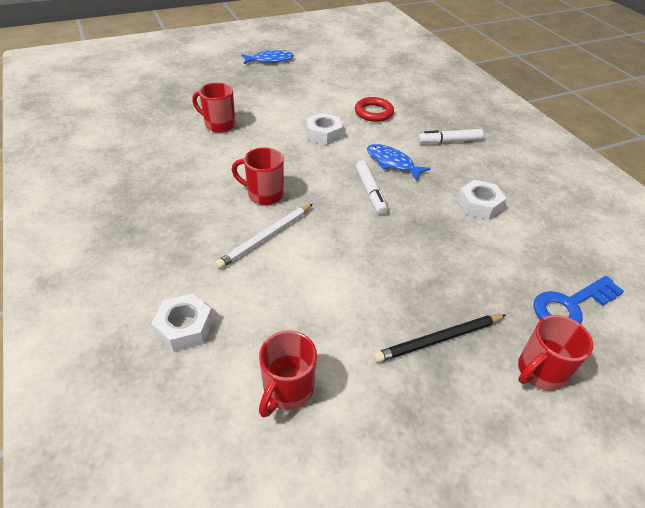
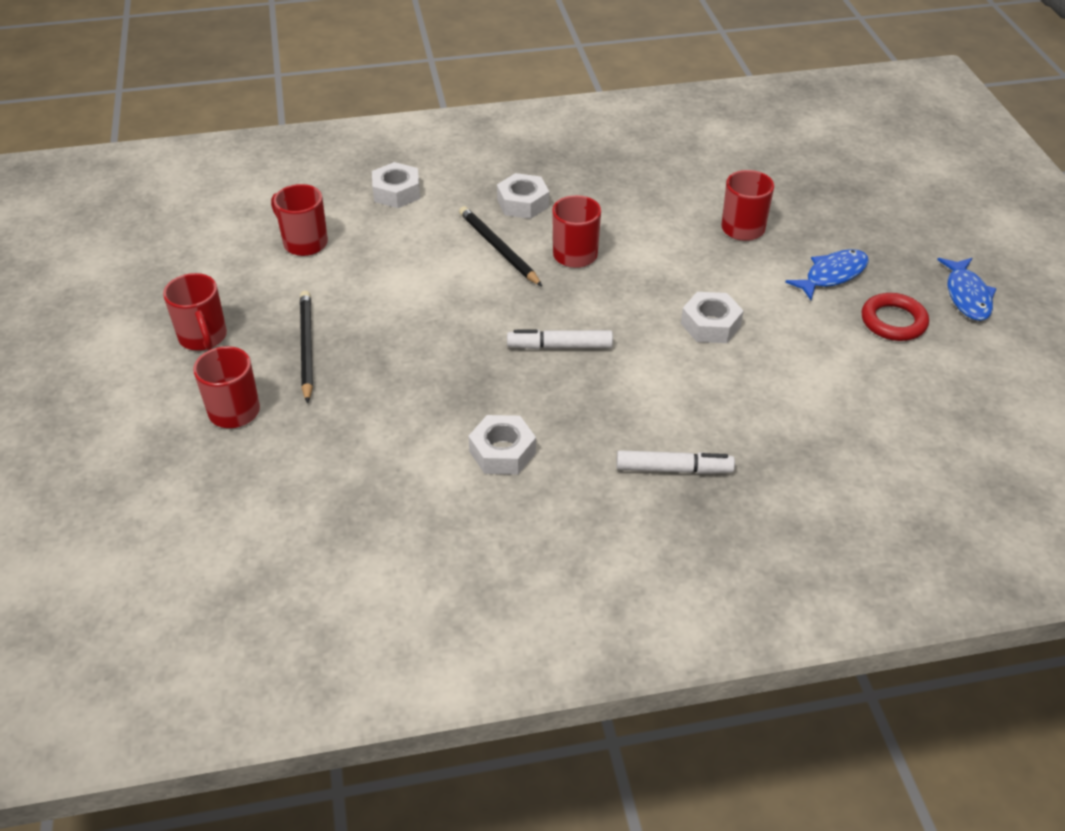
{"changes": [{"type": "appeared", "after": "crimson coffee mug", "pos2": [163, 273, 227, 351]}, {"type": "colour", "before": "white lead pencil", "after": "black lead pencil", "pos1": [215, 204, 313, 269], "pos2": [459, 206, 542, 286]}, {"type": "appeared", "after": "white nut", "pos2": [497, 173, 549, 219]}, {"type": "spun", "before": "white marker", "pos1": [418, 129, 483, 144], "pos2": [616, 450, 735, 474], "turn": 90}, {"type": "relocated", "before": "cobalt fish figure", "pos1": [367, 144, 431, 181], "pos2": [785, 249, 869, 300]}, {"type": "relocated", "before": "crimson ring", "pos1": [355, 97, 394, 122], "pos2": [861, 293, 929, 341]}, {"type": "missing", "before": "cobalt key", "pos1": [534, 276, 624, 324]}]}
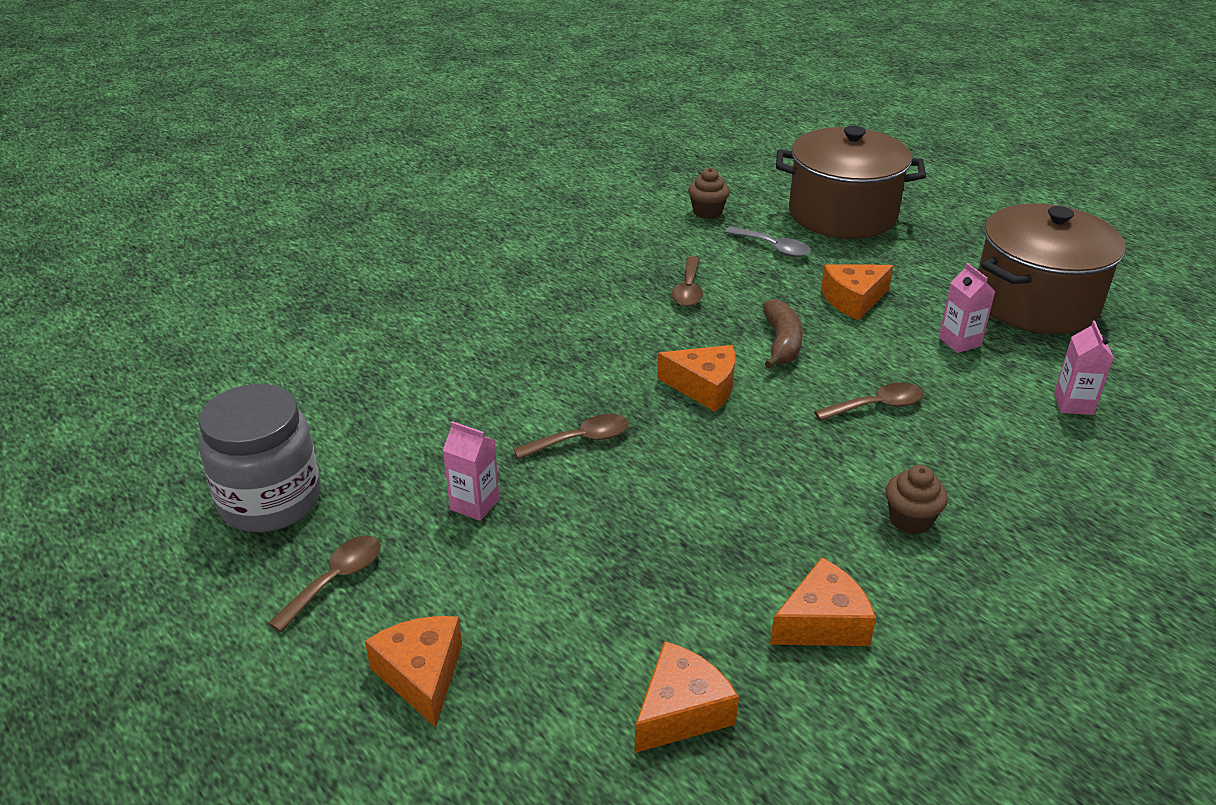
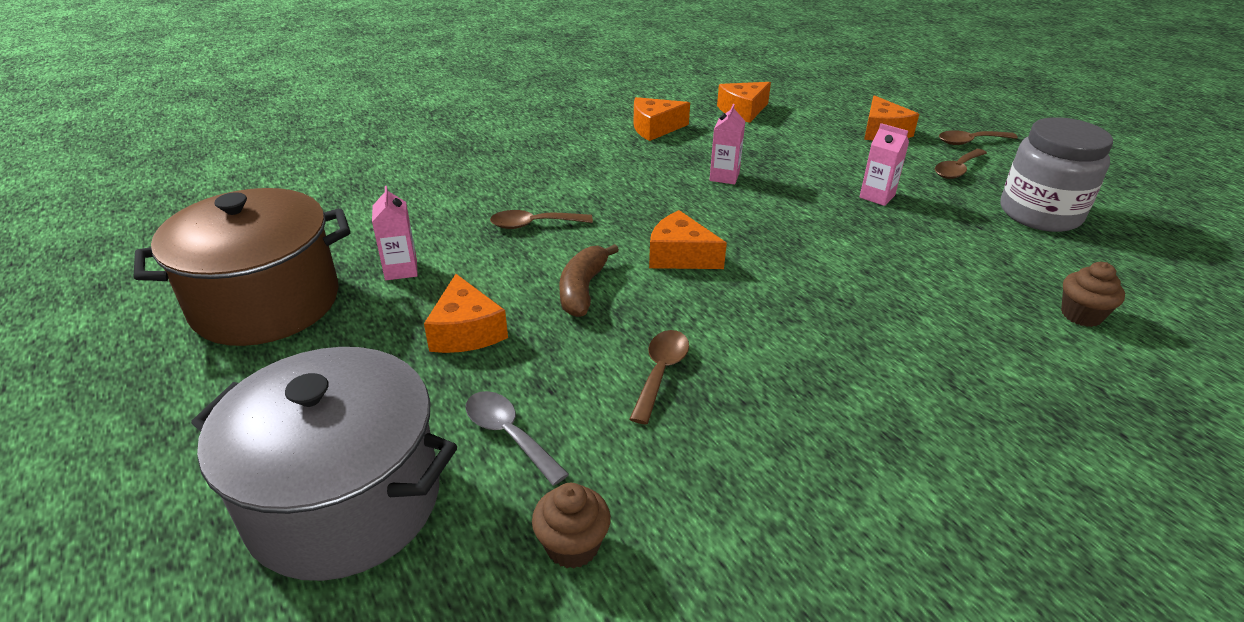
{"changes": [{"type": "colour", "before": "dark brown cooking pot", "after": "ash-grey cooking pot", "pos1": [776, 126, 926, 239], "pos2": [191, 347, 457, 581]}, {"type": "spun", "before": "orange-coloured cheese wedge", "pos1": [821, 264, 893, 320], "pos2": [424, 274, 508, 353], "turn": 90}, {"type": "relocated", "before": "rose-pink carton", "pos1": [1054, 321, 1114, 415], "pos2": [710, 104, 745, 185]}, {"type": "relocated", "before": "dark brown spoon", "pos1": [513, 414, 629, 460], "pos2": [939, 130, 1018, 145]}, {"type": "relocated", "before": "dark brown fairy cake", "pos1": [886, 465, 948, 535], "pos2": [1061, 262, 1125, 327]}]}
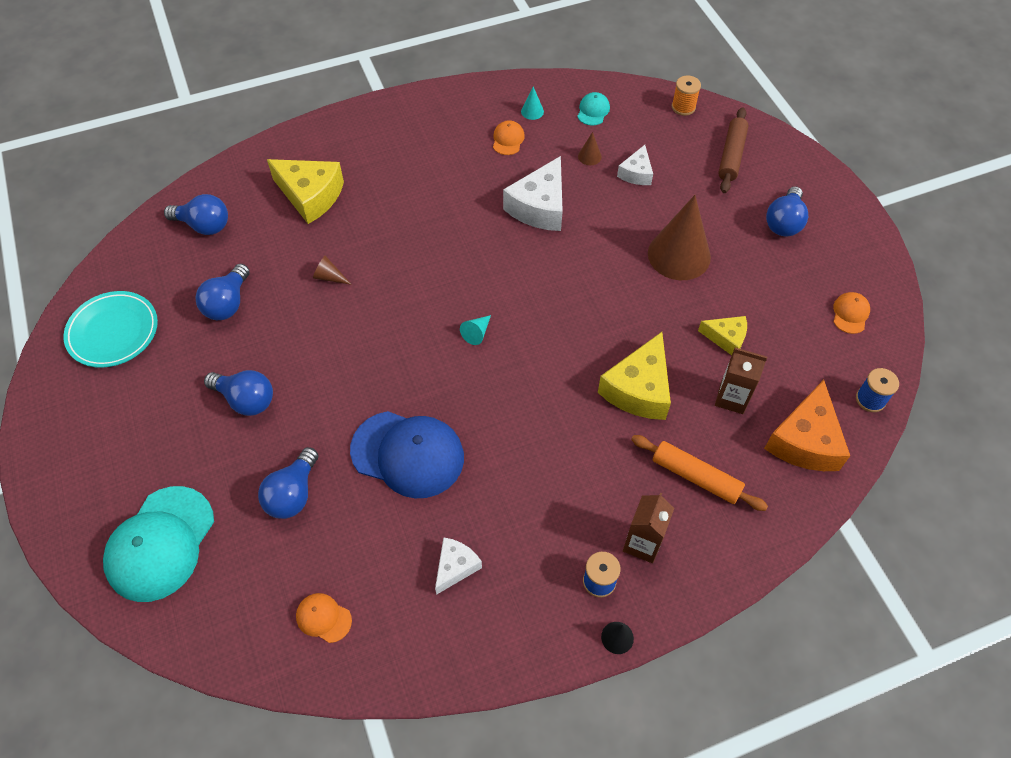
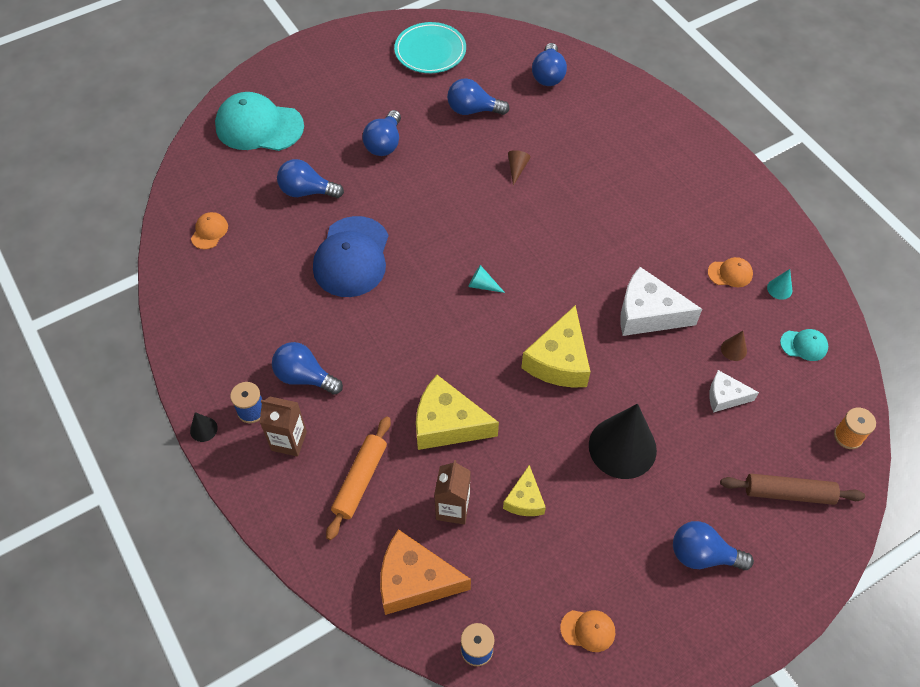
{"changes": [{"type": "appeared", "after": "cobalt lightbulb", "pos2": [272, 342, 343, 395]}, {"type": "relocated", "before": "yellow cheese wedge", "pos1": [267, 159, 344, 224], "pos2": [521, 305, 590, 388]}, {"type": "colour", "before": "dark brown cone shape", "after": "black cone shape", "pos1": [648, 195, 711, 280], "pos2": [589, 404, 657, 479]}, {"type": "missing", "before": "white cheese wedge", "pos1": [435, 537, 482, 595]}]}
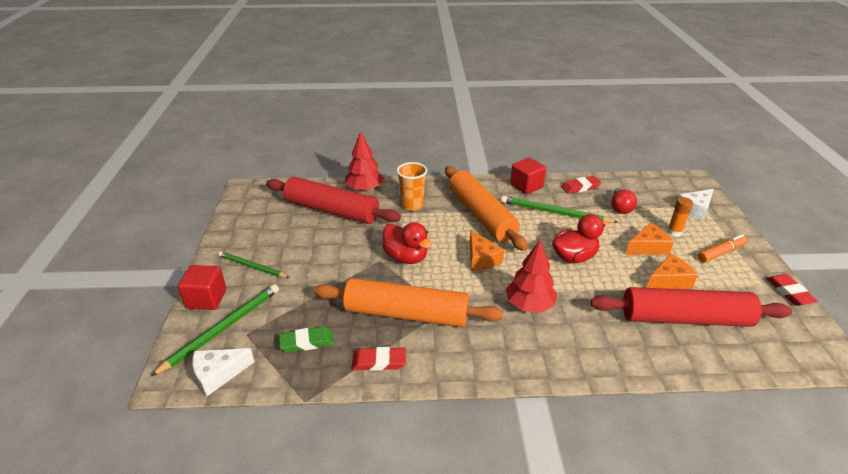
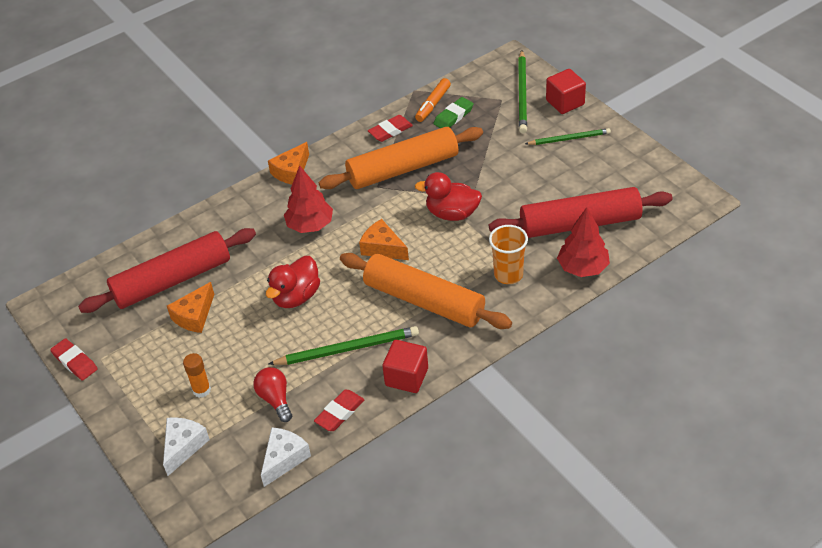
{"changes": [{"type": "relocated", "before": "white cheese wedge", "pos1": [192, 348, 254, 396], "pos2": [261, 427, 311, 487]}, {"type": "relocated", "before": "orange-coloured cheese wedge", "pos1": [626, 223, 674, 255], "pos2": [268, 142, 309, 185]}, {"type": "relocated", "before": "orange-coloured marker", "pos1": [698, 234, 747, 263], "pos2": [415, 78, 451, 122]}]}
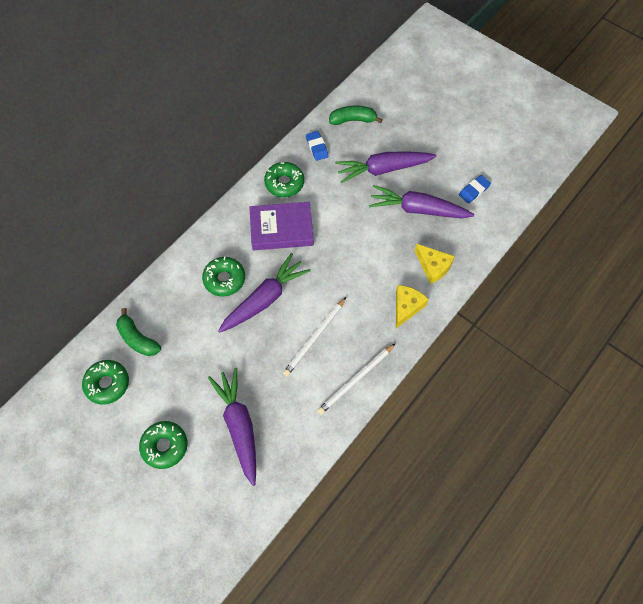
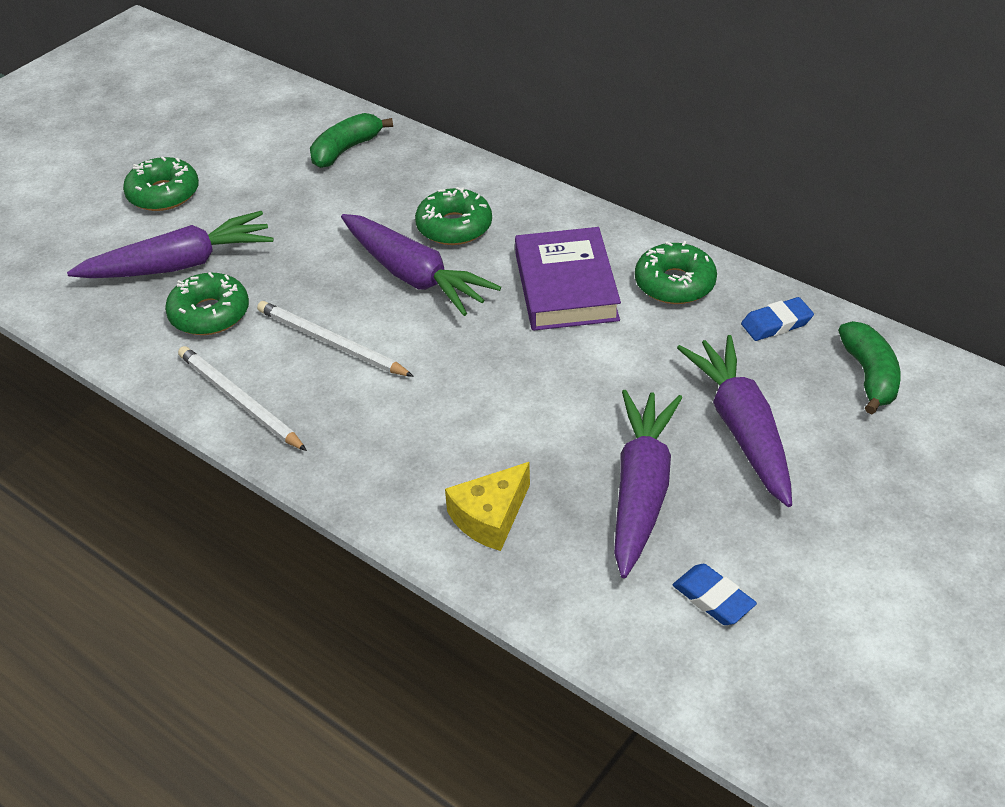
{"changes": [{"type": "relocated", "before": "leaf-green donut", "pos1": [82, 360, 129, 405], "pos2": [165, 272, 249, 335]}, {"type": "missing", "before": "yellow cheese wedge", "pos1": [396, 285, 429, 328]}]}
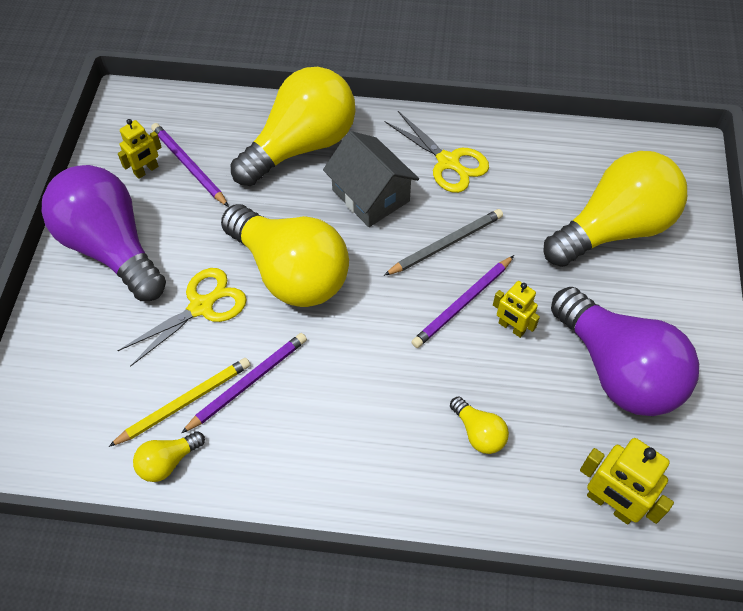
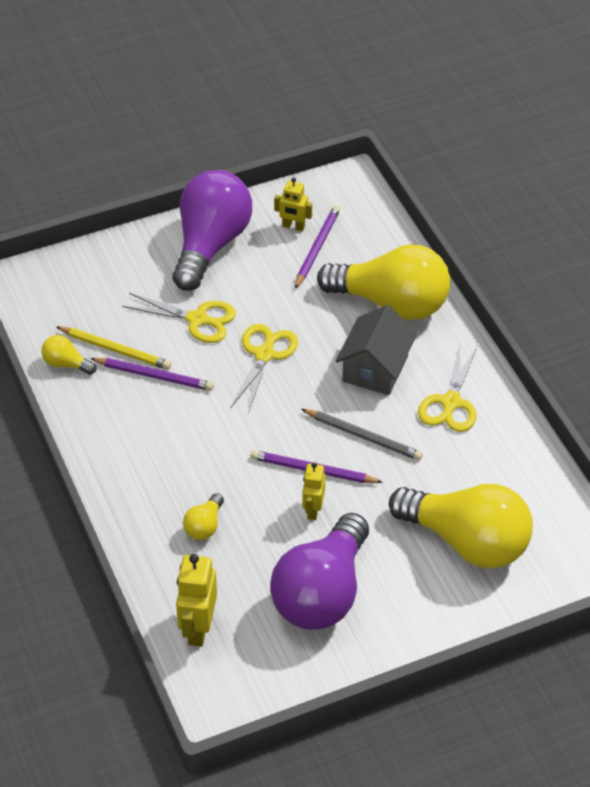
{"changes": [{"type": "exchanged", "before": "yellow lightbulb", "after": "yellow scissors", "pos1": [221, 204, 349, 307], "pos2": [231, 324, 298, 413]}]}
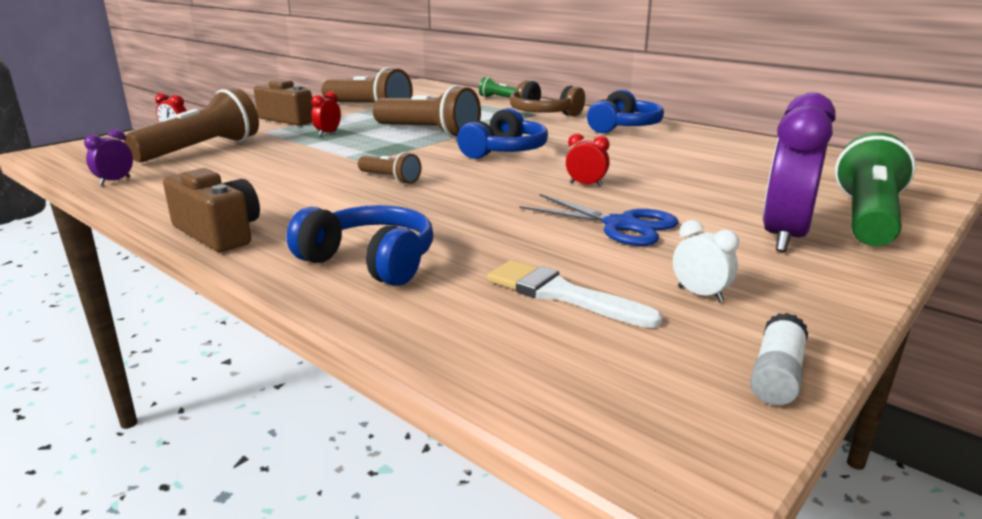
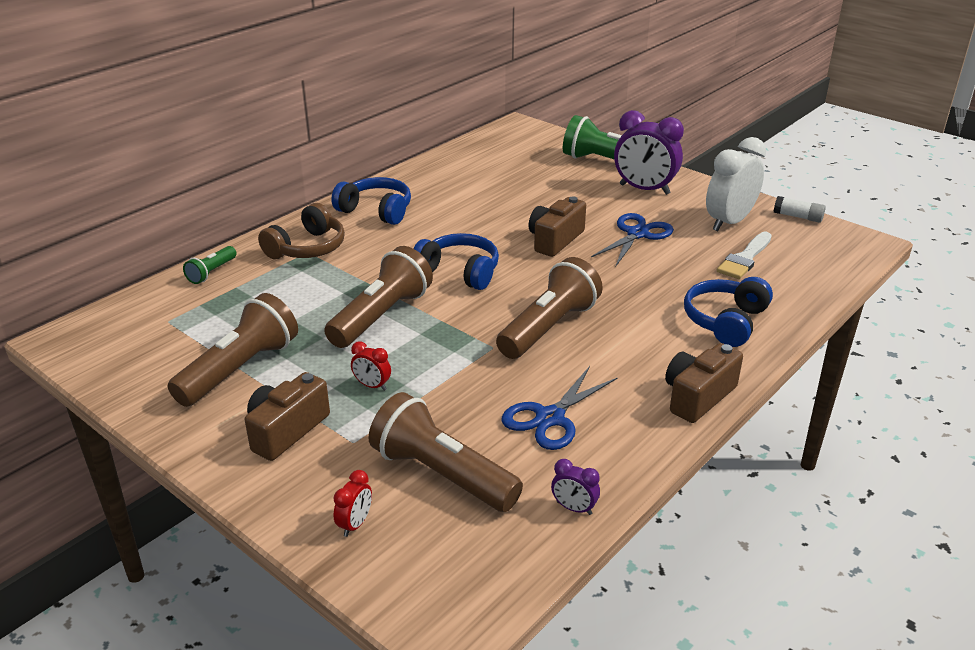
{"changes": [{"type": "size", "before": "dark brown torch", "pos1": [358, 152, 422, 184], "pos2": [496, 257, 603, 359], "scale": 2.01}, {"type": "appeared", "after": "cobalt scissors", "pos2": [502, 366, 618, 450]}, {"type": "exchanged", "before": "crimson clock", "after": "dark brown camera", "pos1": [566, 133, 610, 187], "pos2": [529, 196, 586, 257]}, {"type": "size", "before": "white clock", "pos1": [673, 220, 739, 302], "pos2": [706, 137, 766, 231], "scale": 2.21}]}
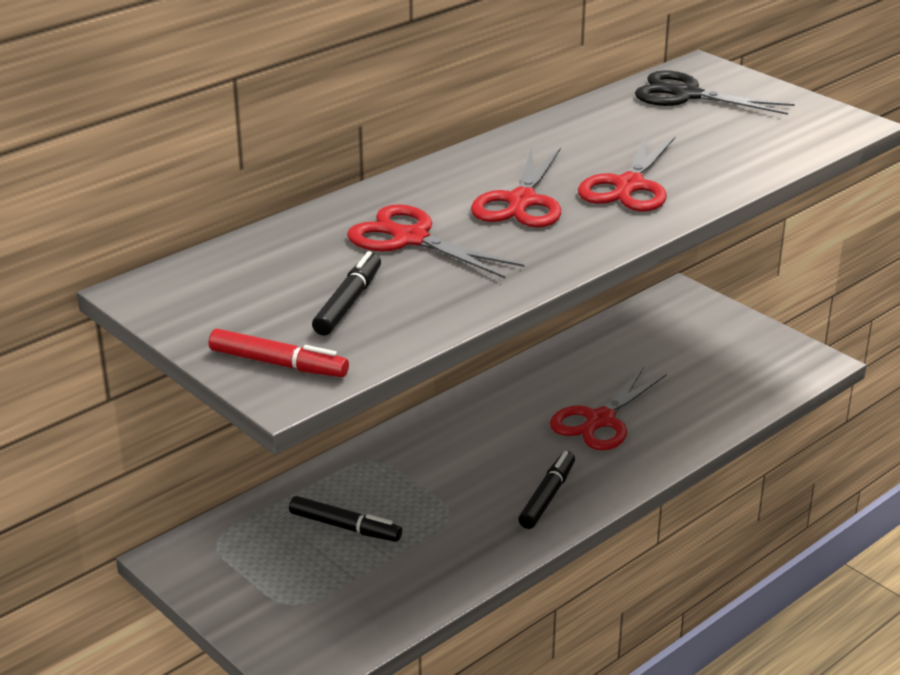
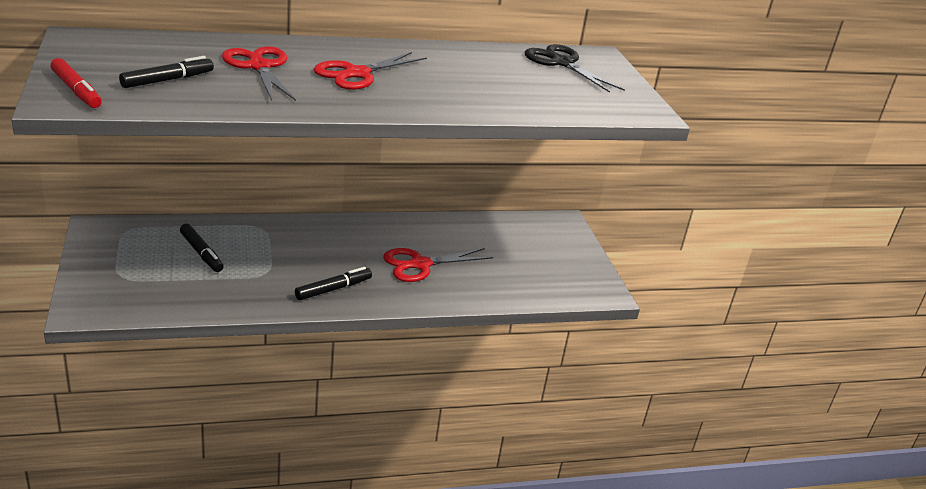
{"changes": [{"type": "missing", "before": "crimson scissors", "pos1": [578, 134, 675, 211]}]}
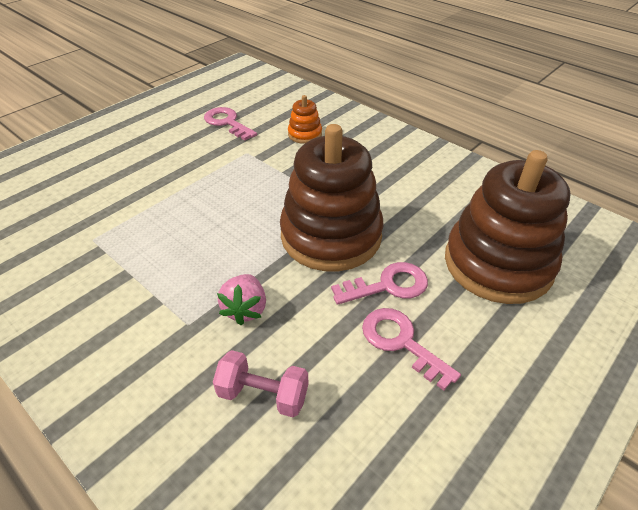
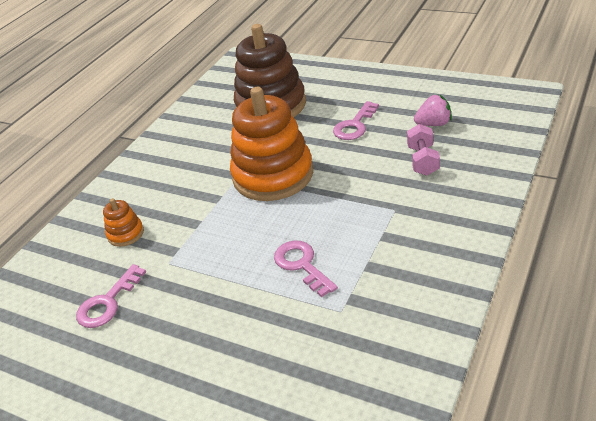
{"changes": [{"type": "colour", "before": "dark brown ring stacker", "after": "orange-coloured ring stacker", "pos1": [280, 124, 383, 271], "pos2": [230, 87, 313, 201]}, {"type": "relocated", "before": "rose-pink key", "pos1": [331, 262, 428, 305], "pos2": [274, 241, 338, 297]}, {"type": "relocated", "before": "rose-pink toy strawberry", "pos1": [217, 274, 266, 325], "pos2": [414, 94, 452, 126]}]}
